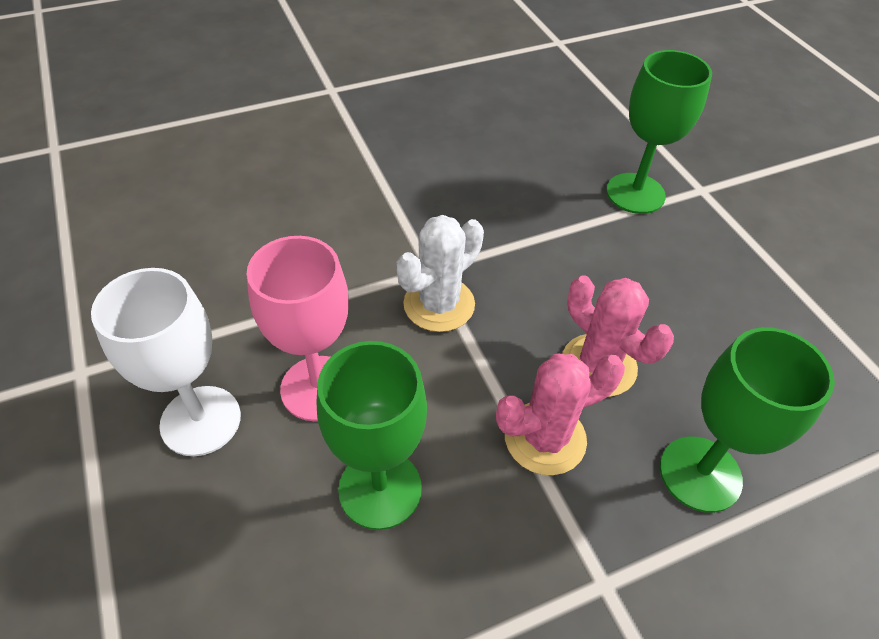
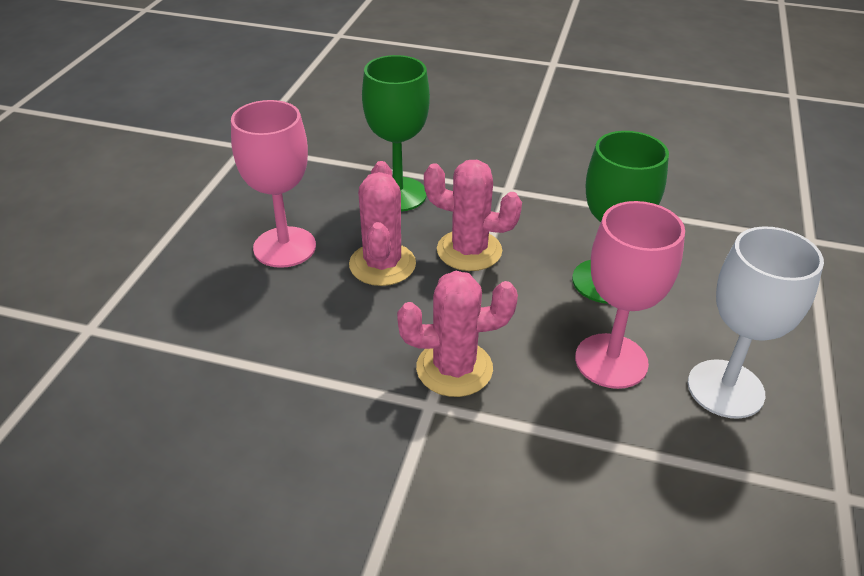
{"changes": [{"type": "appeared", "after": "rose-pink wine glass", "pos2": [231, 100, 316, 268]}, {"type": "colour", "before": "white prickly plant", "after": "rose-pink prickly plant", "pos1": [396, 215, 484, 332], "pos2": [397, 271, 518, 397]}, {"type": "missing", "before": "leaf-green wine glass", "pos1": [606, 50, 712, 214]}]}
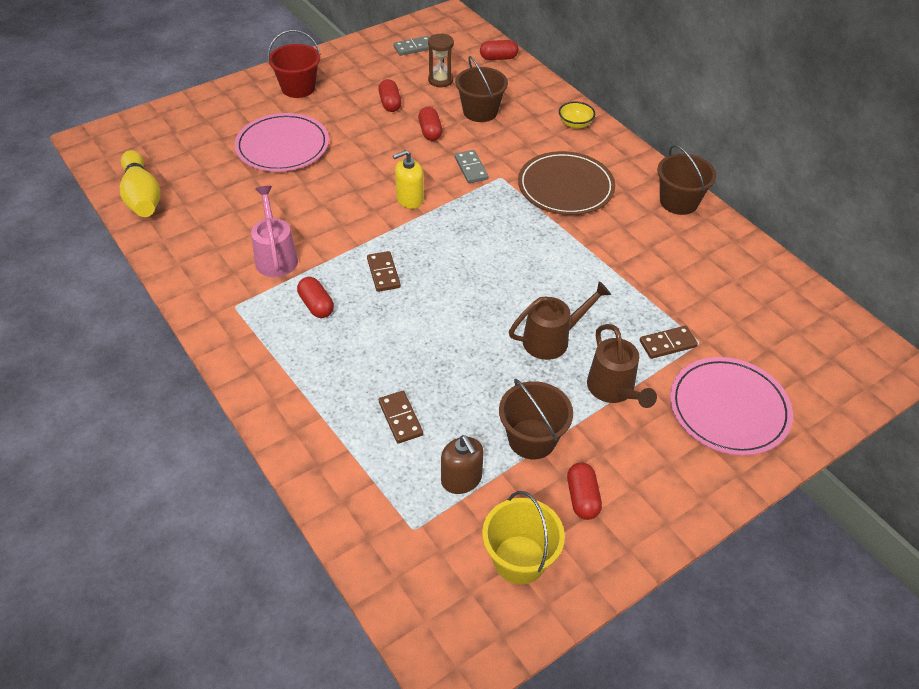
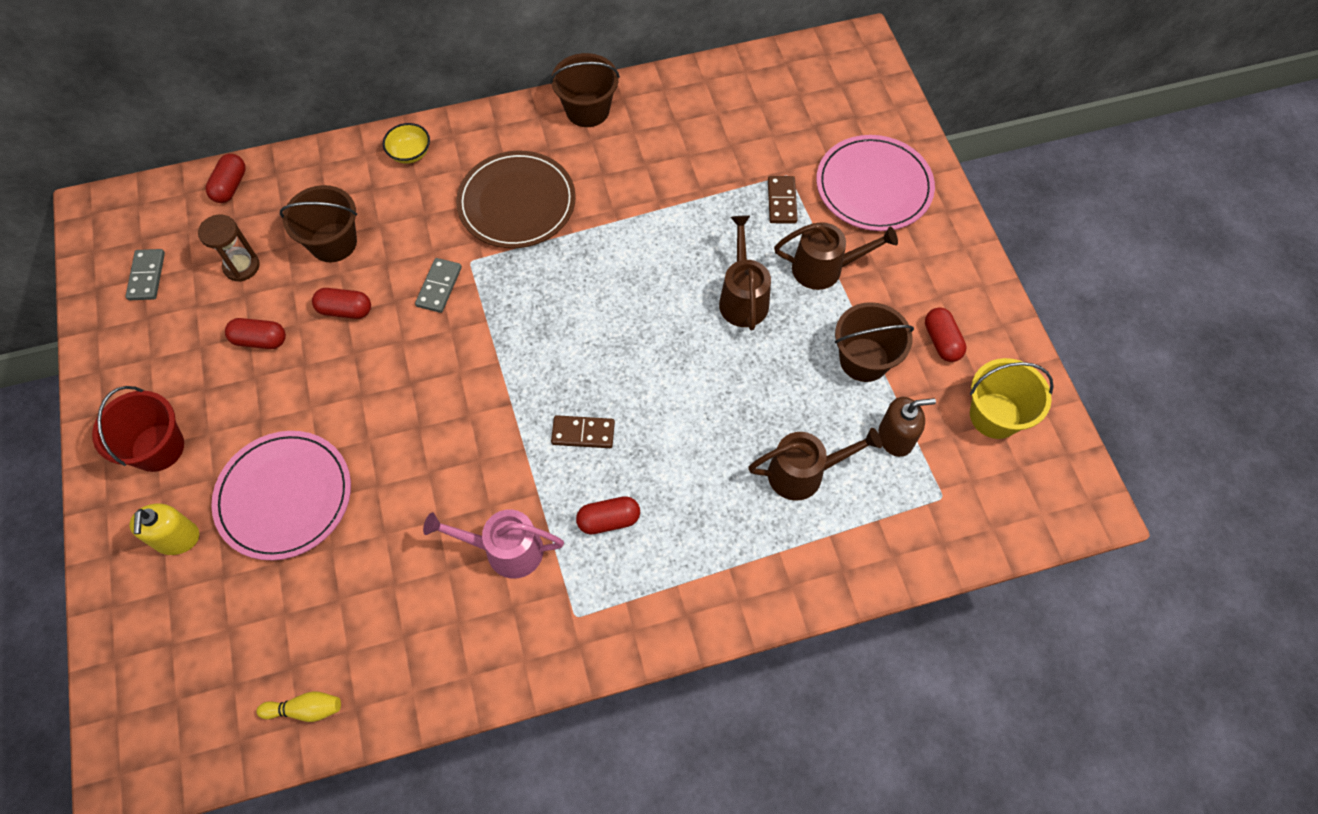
{"changes": [{"type": "relocated", "before": "yellow soap dispenser", "pos1": [393, 150, 424, 209], "pos2": [130, 503, 199, 555]}, {"type": "size", "before": "yellow tenpin", "pos1": [120, 150, 160, 217], "pos2": [257, 691, 341, 722], "scale": 0.51}, {"type": "spun", "before": "ash-grey domino", "pos1": [455, 150, 489, 183], "pos2": [415, 258, 462, 313], "turn": -75}, {"type": "exchanged", "before": "dark brown domino", "after": "dark brown watering pot", "pos1": [379, 391, 423, 443], "pos2": [748, 428, 882, 501]}, {"type": "spun", "before": "crimson pill", "pos1": [567, 462, 602, 520], "pos2": [925, 307, 967, 362], "turn": 60}]}
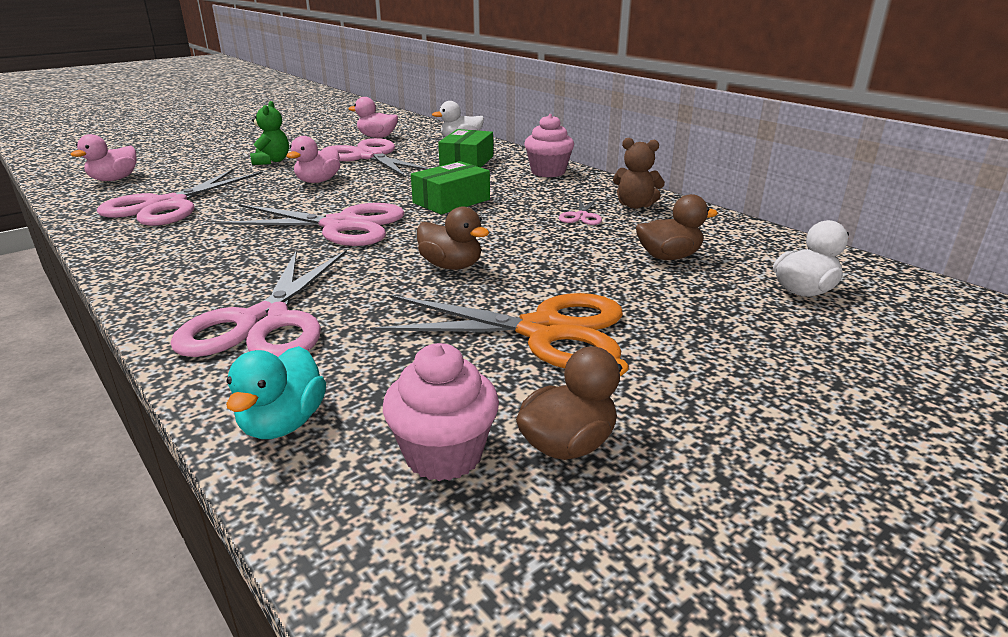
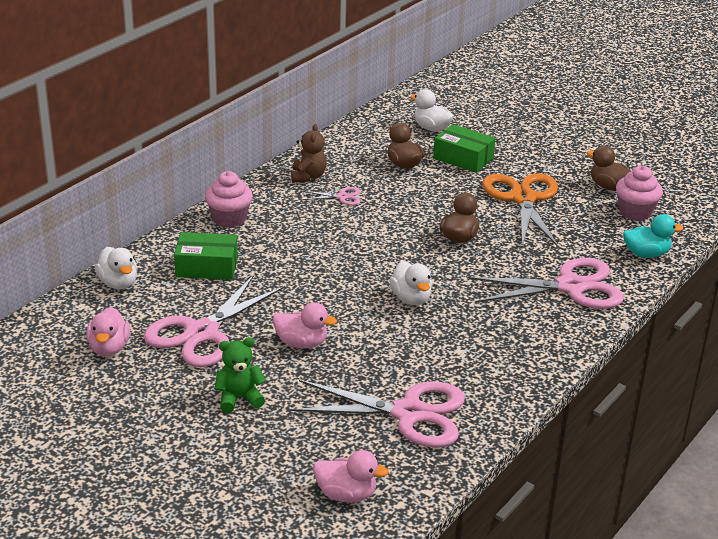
{"changes": [{"type": "exchanged", "before": "rose-pink scissors", "after": "white rubber duck", "pos1": [215, 203, 405, 246], "pos2": [389, 261, 432, 305]}, {"type": "relocated", "before": "leaf-green box", "pos1": [411, 161, 490, 214], "pos2": [433, 124, 495, 173]}]}
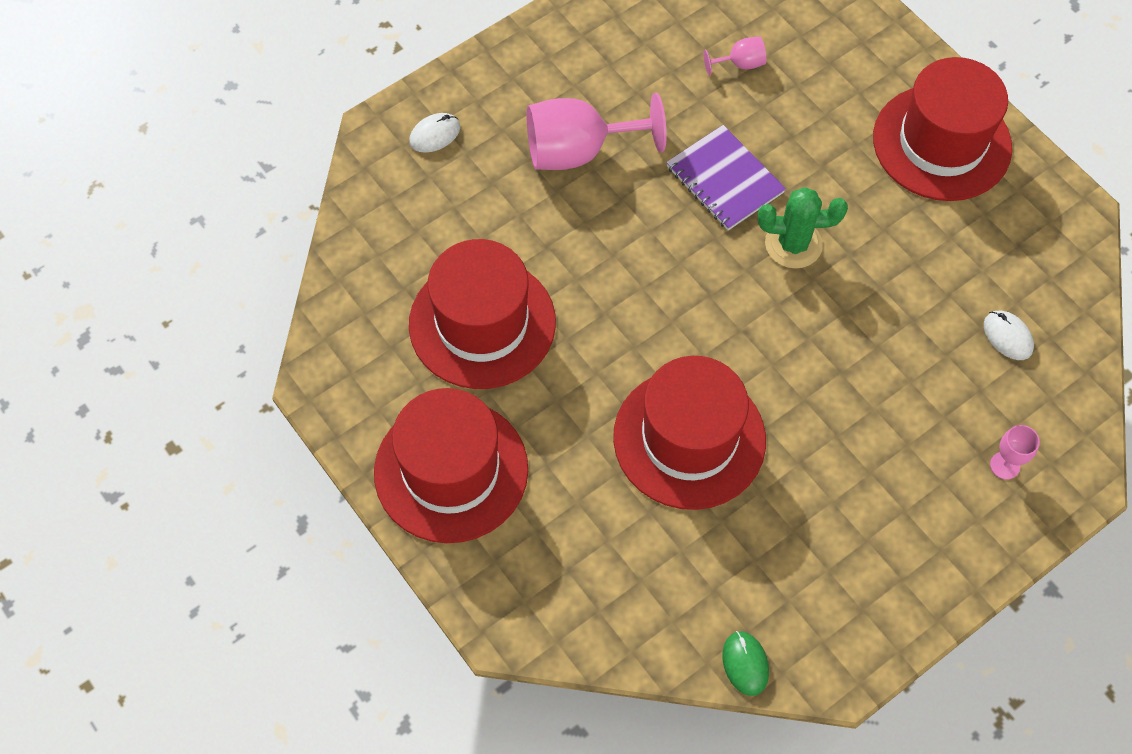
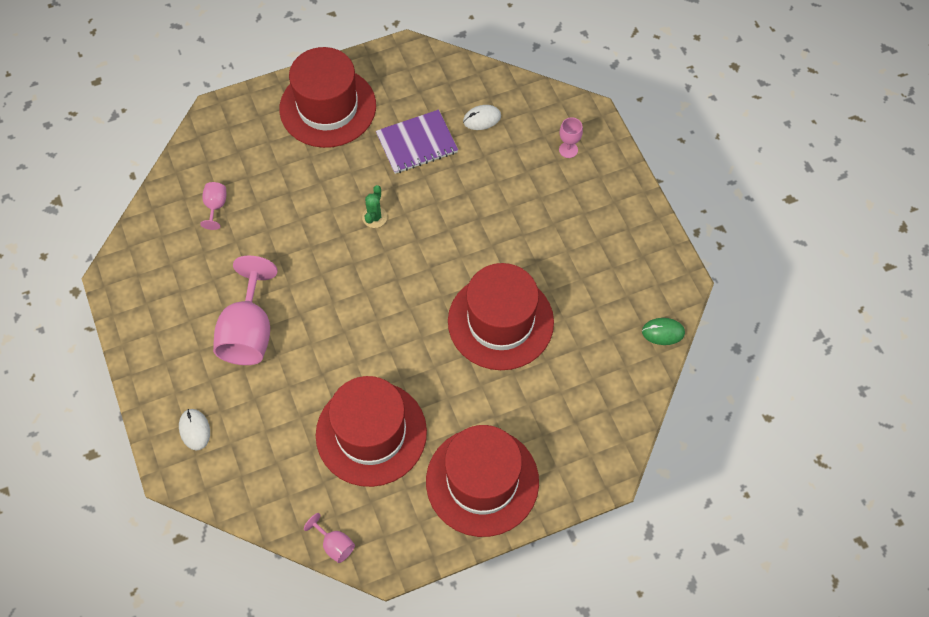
{"changes": [{"type": "appeared", "after": "rose-pink wine glass", "pos2": [304, 513, 355, 563]}, {"type": "size", "before": "leaf-green prickly plant", "pos1": [758, 187, 848, 269], "pos2": [362, 185, 387, 228], "scale": 0.62}, {"type": "relocated", "before": "royal purple notebook", "pos1": [666, 125, 786, 230], "pos2": [376, 110, 458, 174]}]}
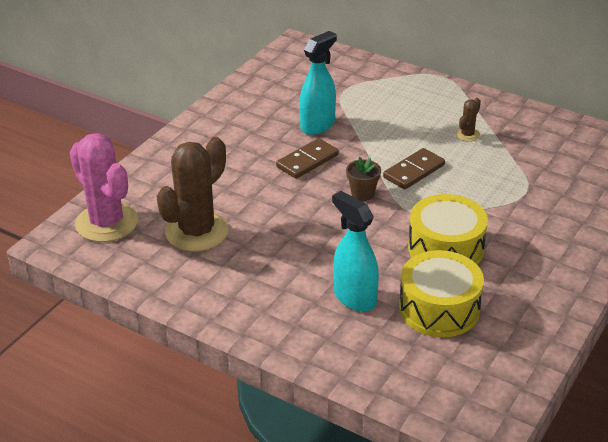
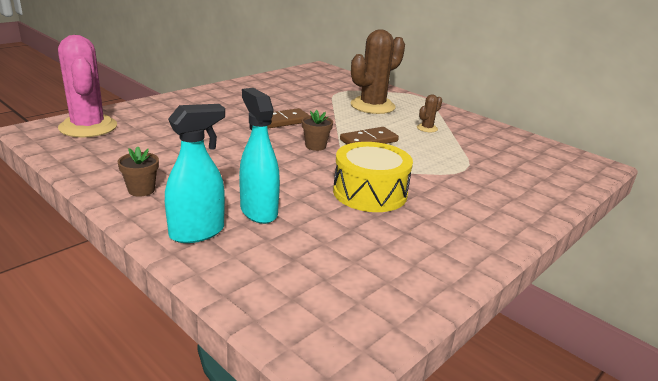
{"changes": [{"type": "appeared", "after": "dark brown plant pot", "pos2": [118, 146, 159, 197]}, {"type": "relocated", "before": "teal spray cleaner", "pos1": [299, 31, 337, 135], "pos2": [165, 104, 225, 243]}, {"type": "relocated", "before": "dark brown prickly plant", "pos1": [157, 137, 229, 252], "pos2": [350, 29, 405, 114]}, {"type": "missing", "before": "yellow toy drum", "pos1": [399, 250, 484, 337]}]}
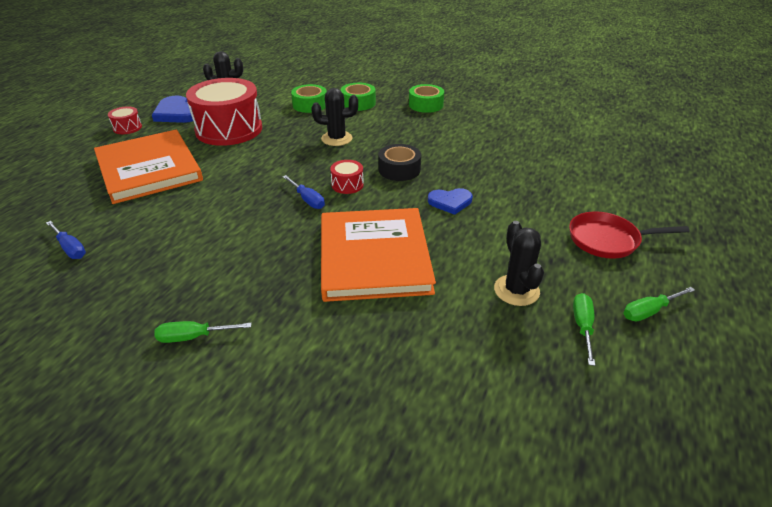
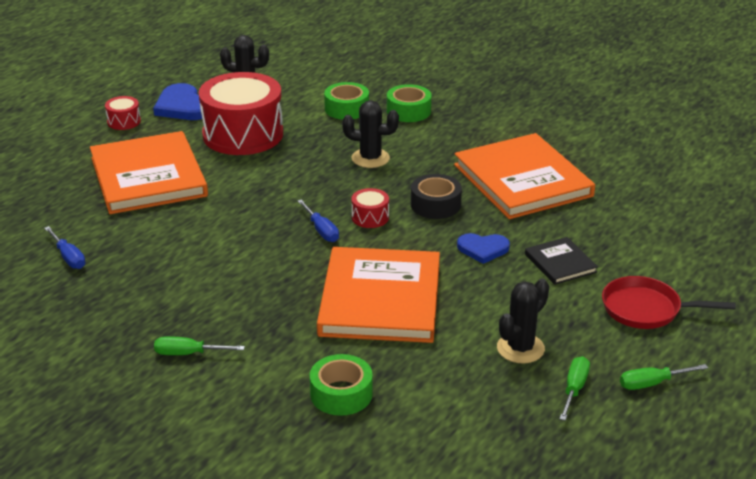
{"changes": [{"type": "relocated", "before": "leaf-green tape", "pos1": [409, 84, 444, 113], "pos2": [310, 354, 373, 416]}, {"type": "appeared", "after": "orange-coloured hardback", "pos2": [454, 133, 595, 219]}, {"type": "spun", "before": "black prickly plant", "pos1": [494, 221, 544, 306], "pos2": [497, 278, 549, 363], "turn": 45}, {"type": "appeared", "after": "black hardback", "pos2": [525, 237, 598, 285]}]}
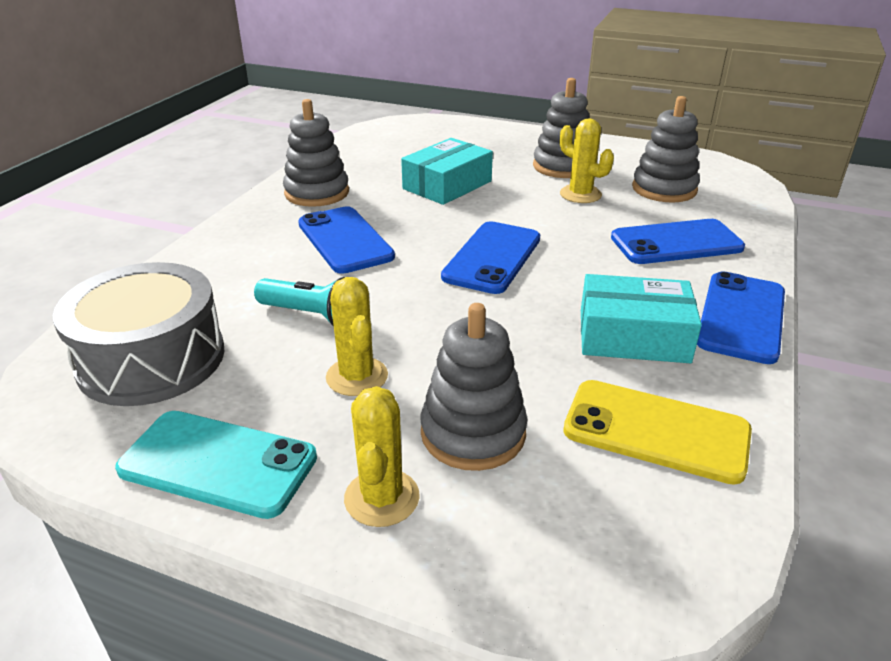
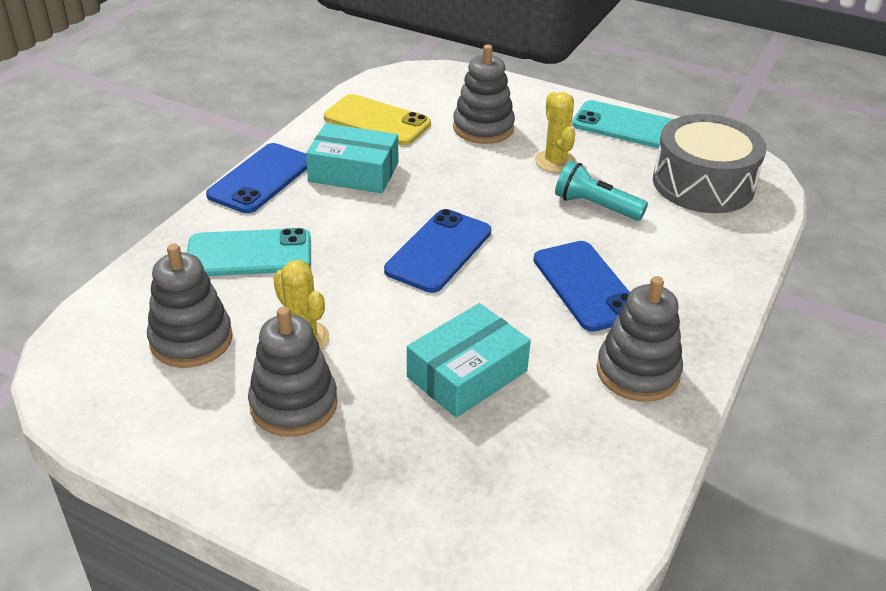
{"changes": [{"type": "colour", "before": "cobalt mobile phone", "after": "teal mobile phone", "pos1": [611, 219, 745, 264], "pos2": [187, 228, 311, 276]}, {"type": "missing", "before": "yellow prickly plant", "pos1": [344, 386, 420, 527]}]}
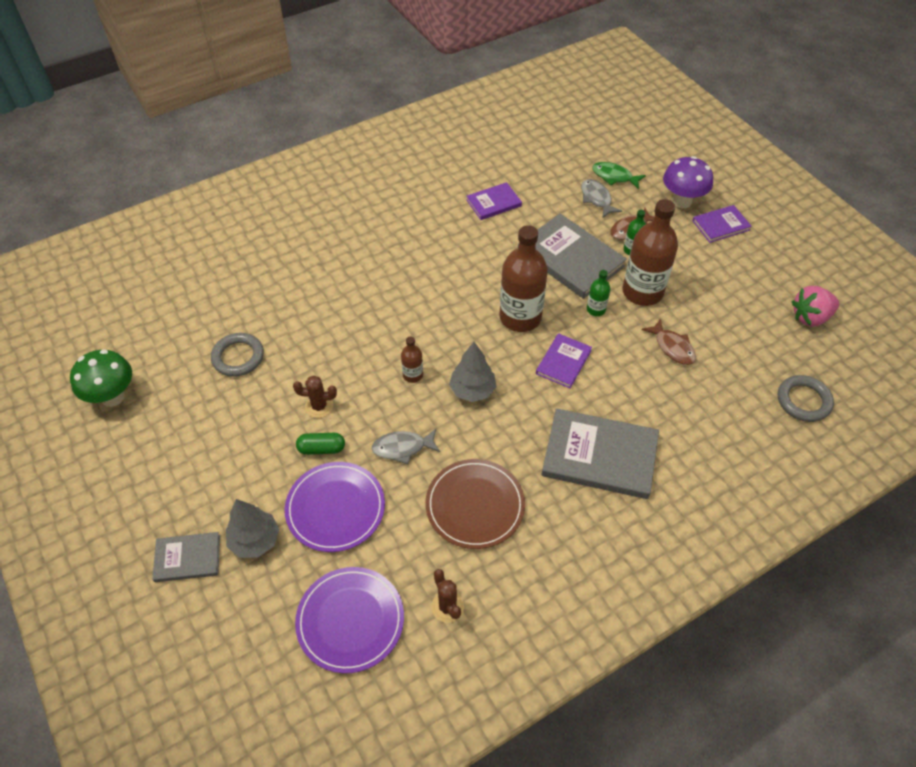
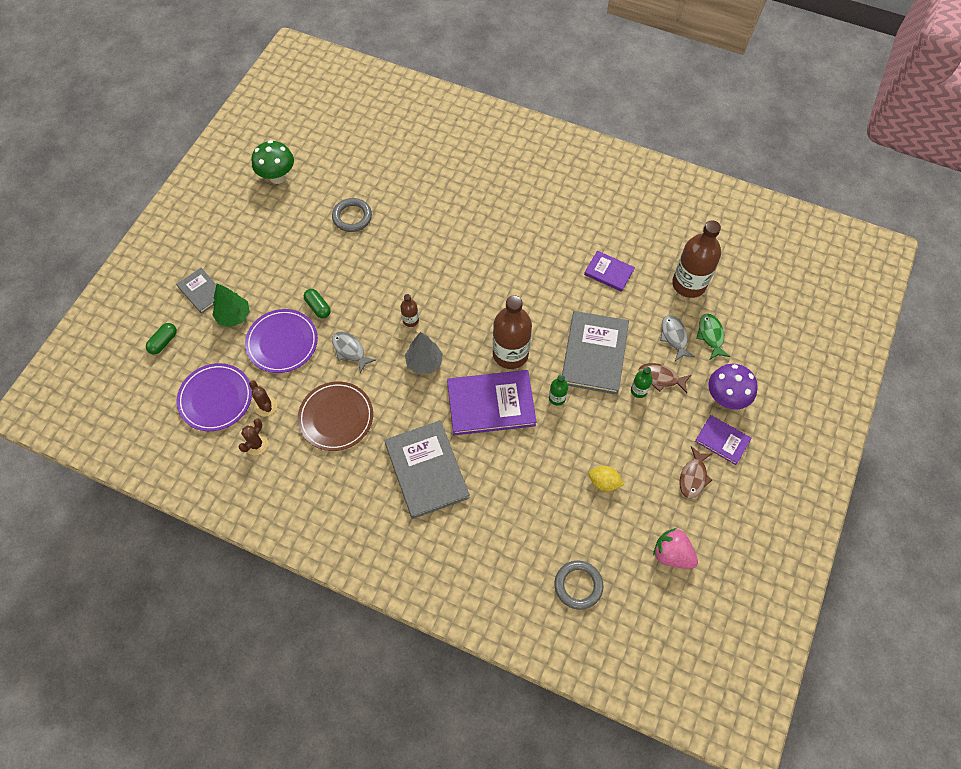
{"changes": [{"type": "appeared", "after": "leaf-green pill", "pos2": [146, 323, 177, 354]}, {"type": "colour", "before": "ash-grey toy tree", "after": "leaf-green toy tree", "pos1": [226, 499, 279, 558], "pos2": [212, 283, 250, 327]}, {"type": "relocated", "before": "dark brown prickly plant", "pos1": [293, 376, 337, 418], "pos2": [249, 380, 277, 417]}, {"type": "size", "before": "royal purple hardback", "pos1": [536, 333, 592, 388], "pos2": [447, 370, 537, 435], "scale": 1.83}, {"type": "appeared", "after": "yellow lemon", "pos2": [589, 466, 624, 491]}, {"type": "spun", "before": "ash-grey fish figure", "pos1": [581, 179, 622, 218], "pos2": [660, 315, 695, 361], "turn": -45}, {"type": "relocated", "before": "dark brown flask", "pos1": [622, 199, 678, 306], "pos2": [672, 220, 721, 298]}, {"type": "relocated", "before": "dark brown fish figure", "pos1": [642, 318, 696, 365], "pos2": [680, 446, 712, 499]}]}
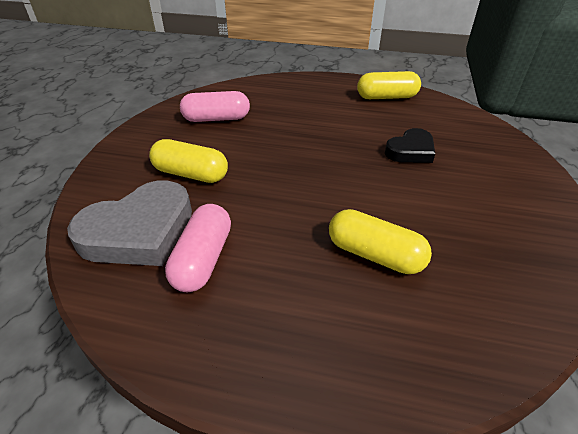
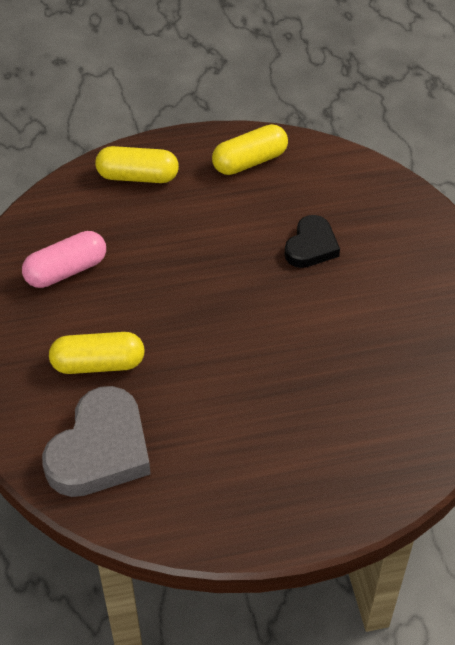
{"changes": [{"type": "relocated", "before": "yellow pill", "pos1": [329, 209, 432, 274], "pos2": [95, 146, 179, 183]}, {"type": "missing", "before": "rose-pink pill", "pos1": [165, 204, 231, 292]}]}
